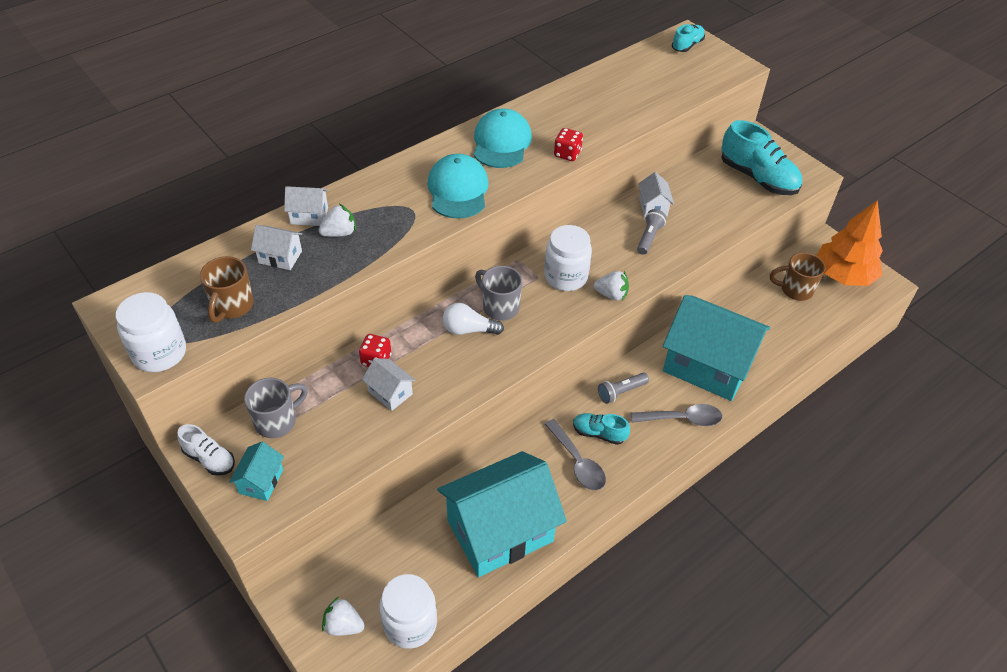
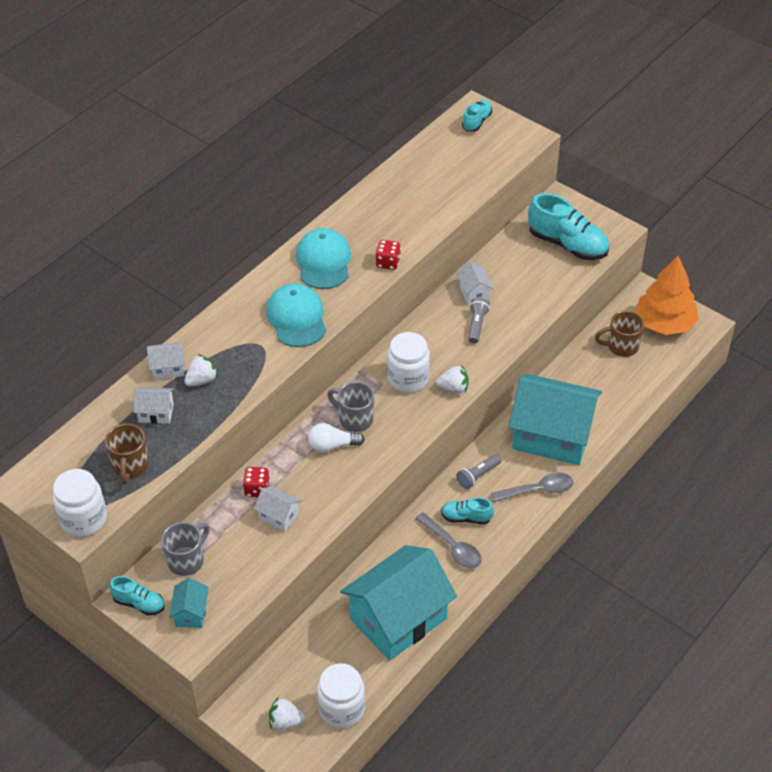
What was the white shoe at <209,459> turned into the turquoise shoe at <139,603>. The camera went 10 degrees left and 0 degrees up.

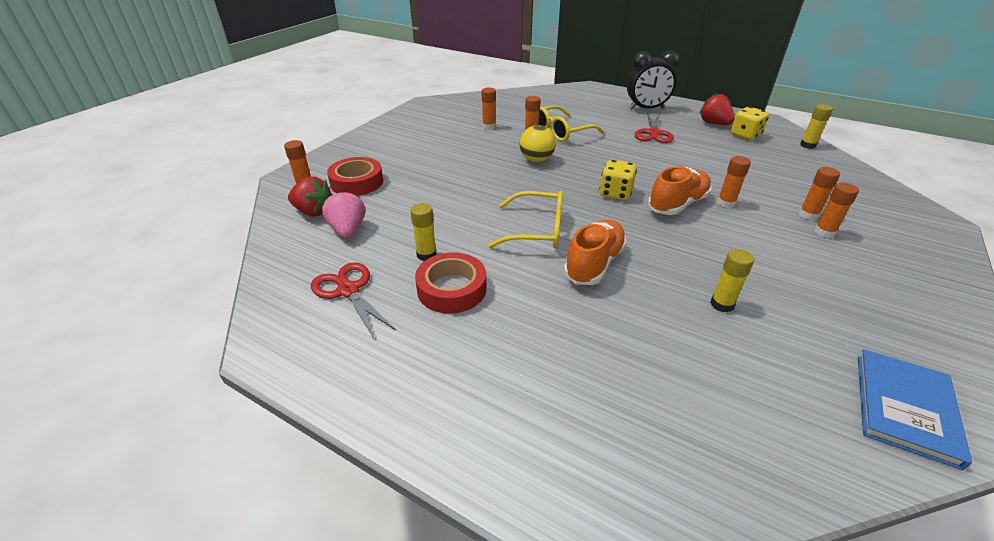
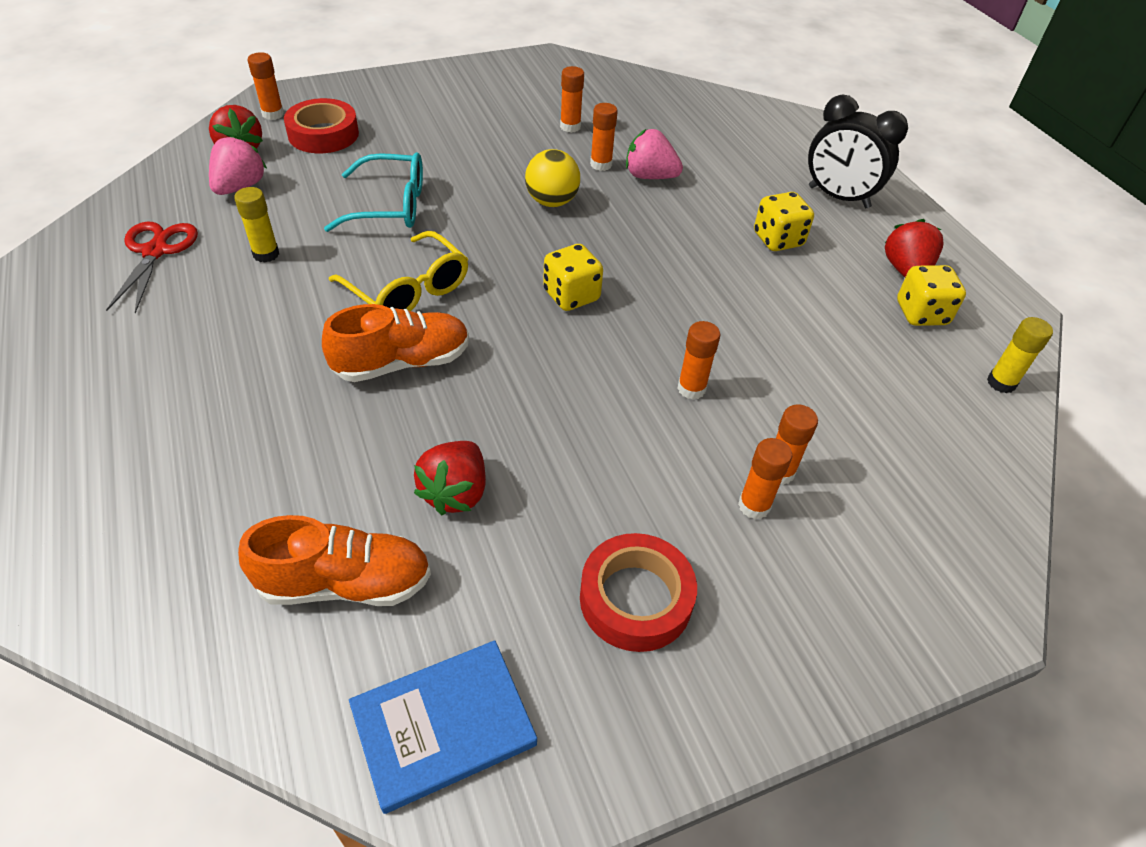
The red tape ended up elsewhere, having gone from <452,289> to <635,598>. Where the yellow glasses stood at <561,131>, the pink strawberry came to stand at <650,176>. Where the red scissors stood at <653,133>, the yellow dice came to stand at <778,240>. The orange shoe ended up elsewhere, having gone from <677,204> to <345,583>. Where the yellow glue stick stood at <721,304>, the red strawberry came to stand at <455,492>. The second view gained the turquoise glasses at <390,206>. The camera went 35 degrees right and 10 degrees up.

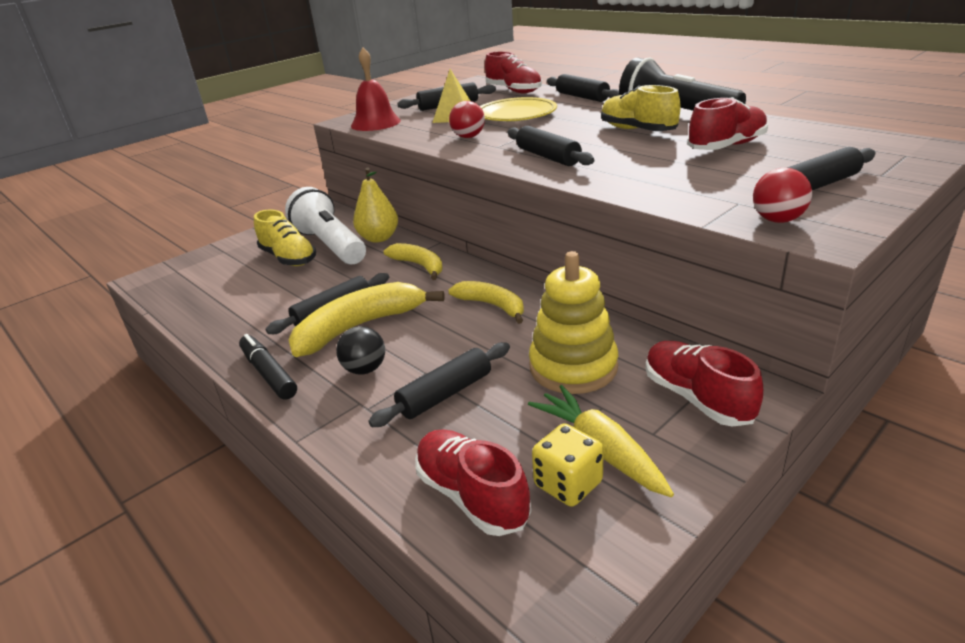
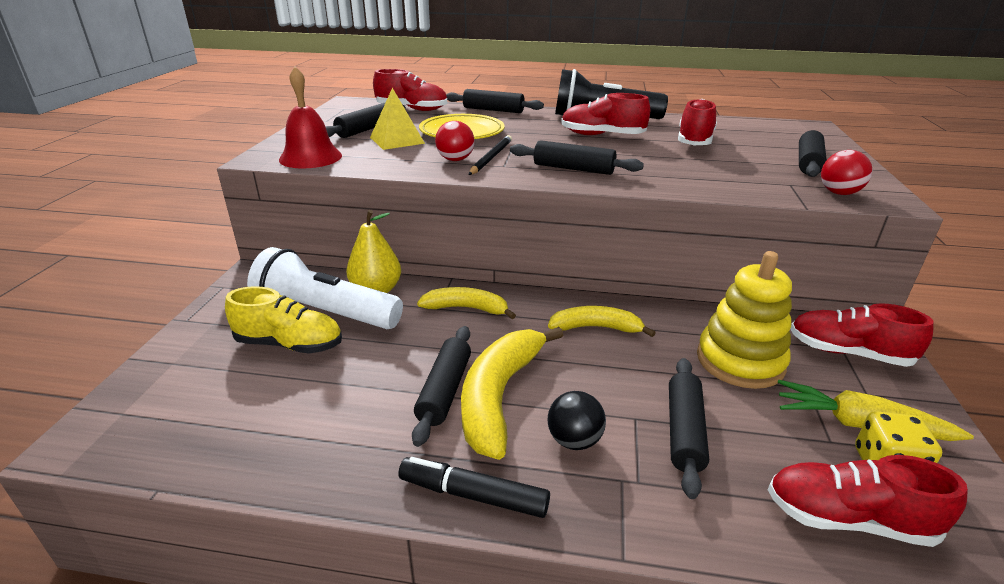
What was the yellow shoe at <637,130> turned into the red shoe at <602,135>. The second view gained the black pencil at <491,157>. The camera went 40 degrees left and 0 degrees up.

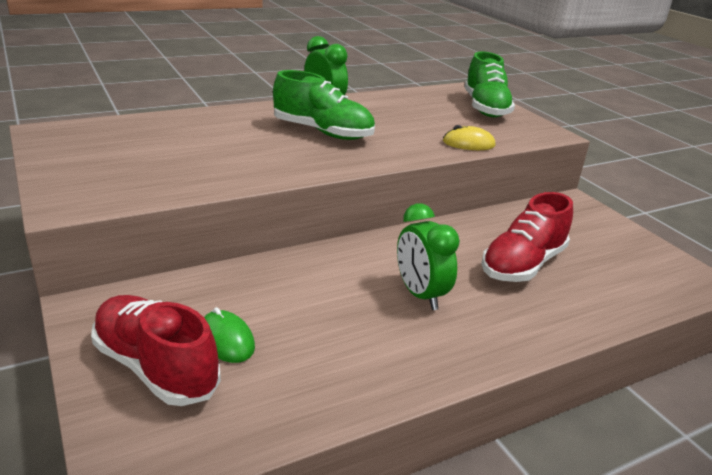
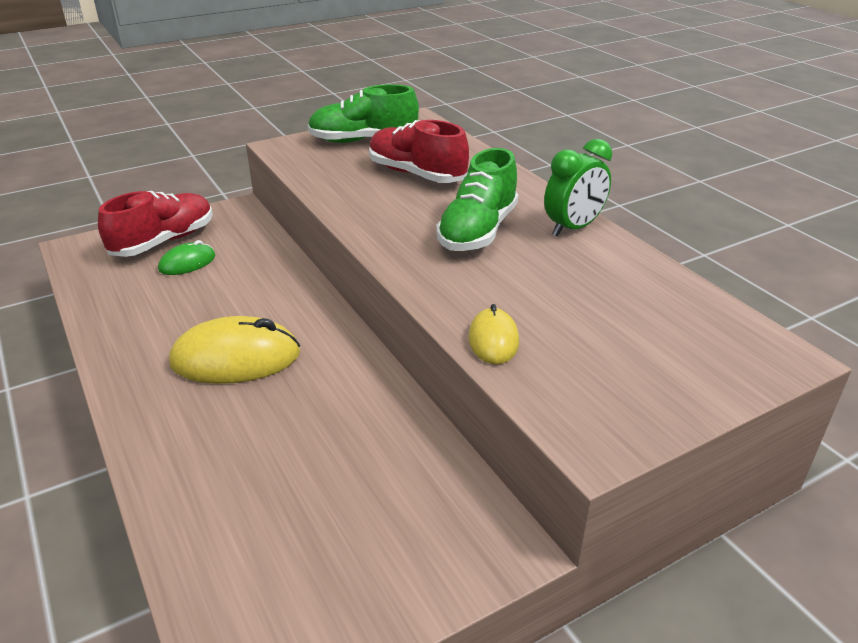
Where the green clock stood at <420,295>, the yellow mouse came to stand at <236,358>. The green shoe ended up elsewhere, having gone from <485,108> to <363,140>. The red shoe ended up elsewhere, having gone from <522,265> to <416,174>. The camera went 90 degrees right and 5 degrees up.

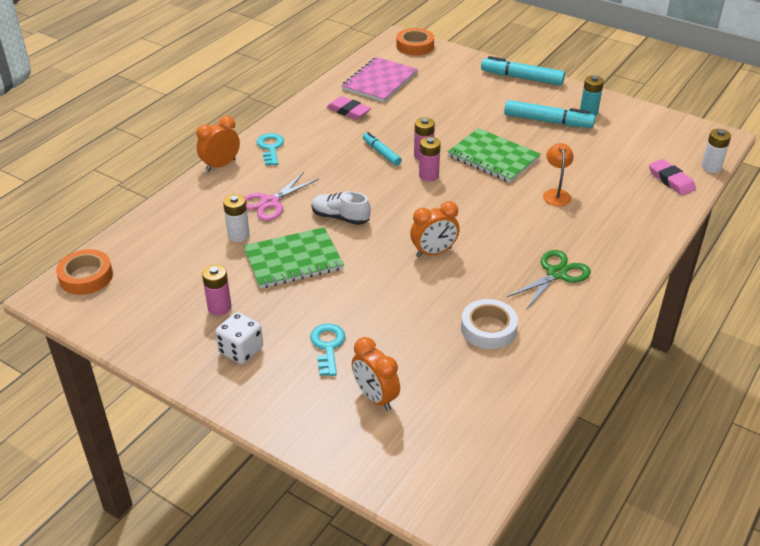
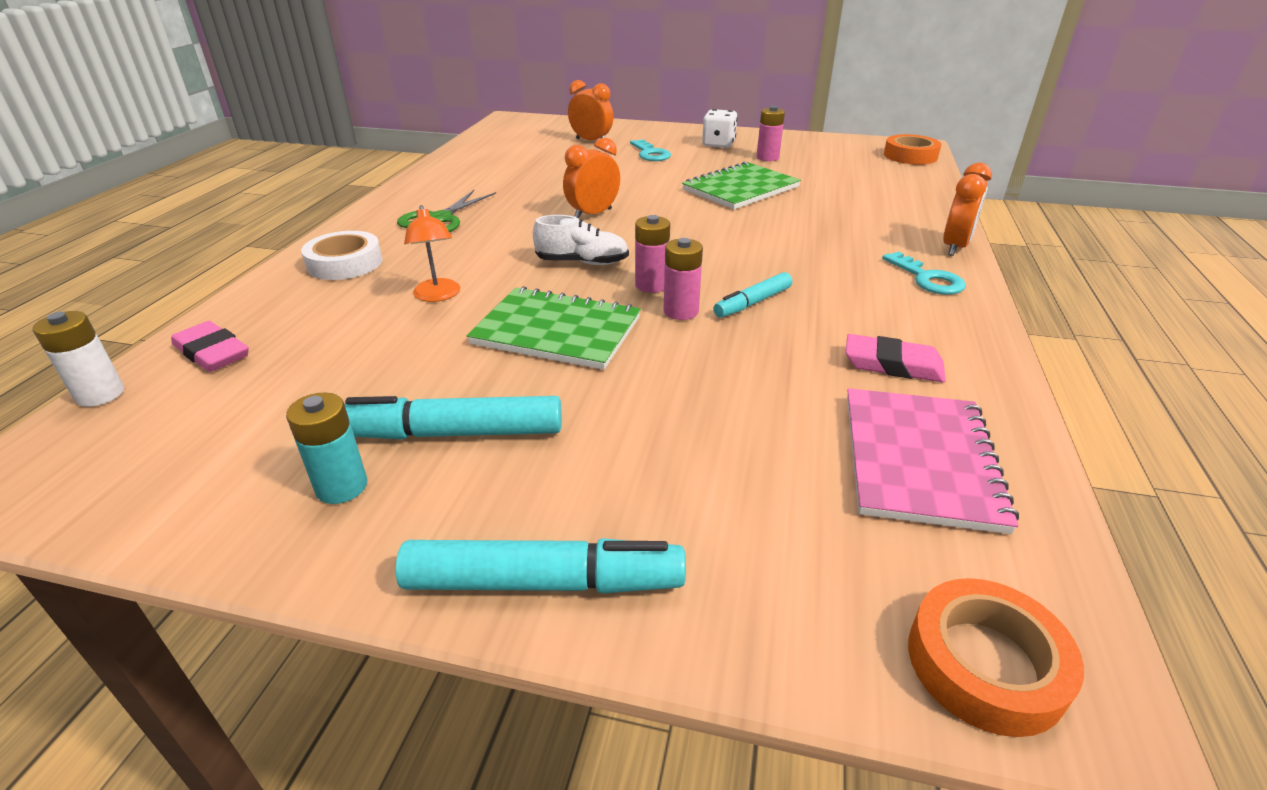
The second view lost the white battery at <238,235>. The second view lost the pink scissors at <270,202>. The white shoe ended up elsewhere, having gone from <340,217> to <582,262>. The turquoise marker at <381,153> ended up facing another way, 105 degrees clockwise from before. The white tape ended up elsewhere, having gone from <488,329> to <345,263>. The camera went 160 degrees right and 5 degrees down.

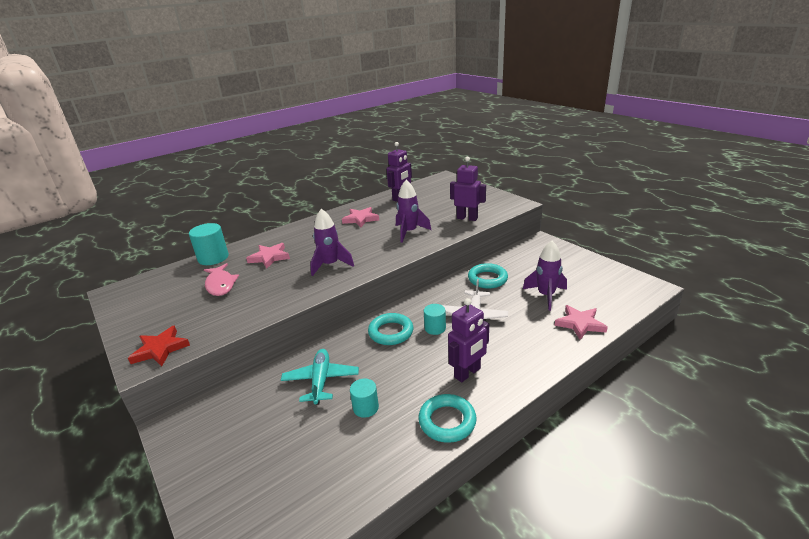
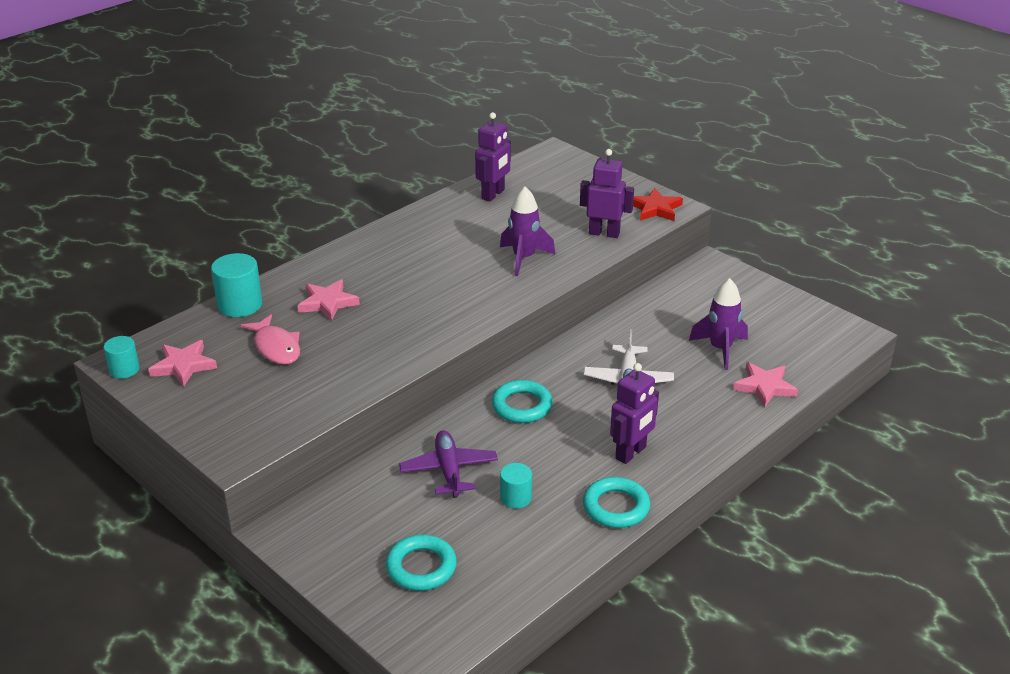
The red star ended up elsewhere, having gone from <160,349> to <655,209>. What was the turquoise plane at <321,381> turned into the purple plane at <449,470>. The second view lost the purple rocket at <330,265>. The pink star ended up elsewhere, having gone from <361,219> to <183,366>. The turquoise cylinder ended up elsewhere, having gone from <435,328> to <124,369>. The turquoise ring ended up elsewhere, having gone from <487,279> to <421,567>. The camera went 10 degrees left and 5 degrees up.

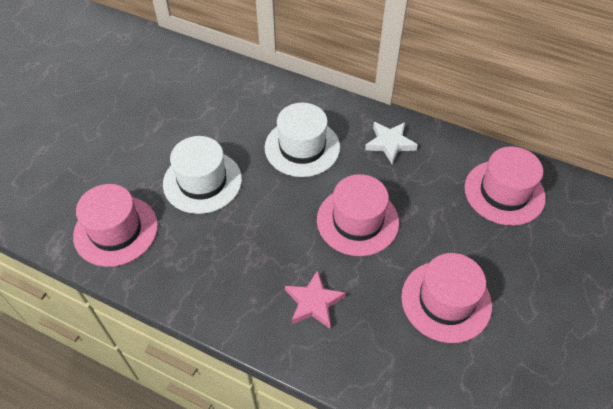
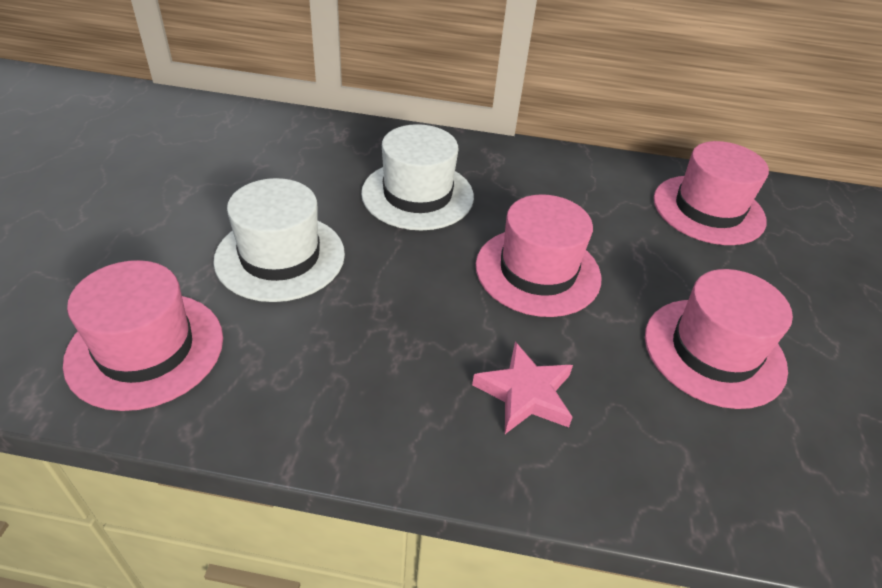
The second view lost the white star at <390,143>. The camera went 20 degrees left and 10 degrees down.

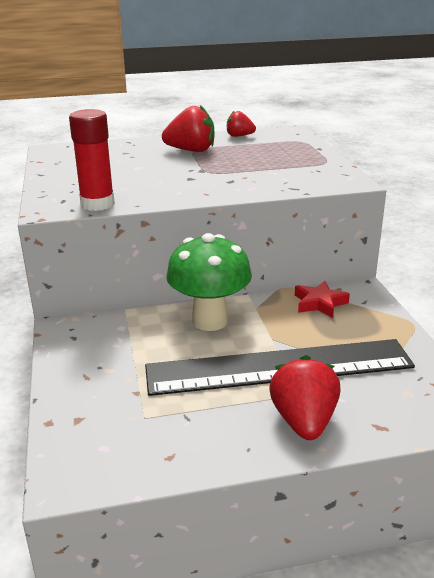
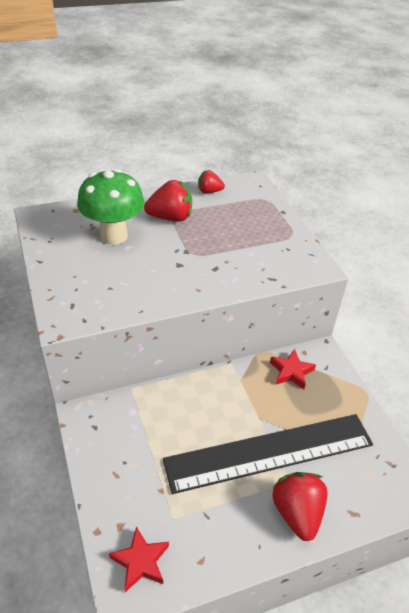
The second view lost the red glue stick at <97,204>. The green mushroom ended up elsewhere, having gone from <210,321> to <113,236>. The second view gained the red star at <140,561>. The camera went 10 degrees left and 15 degrees up.

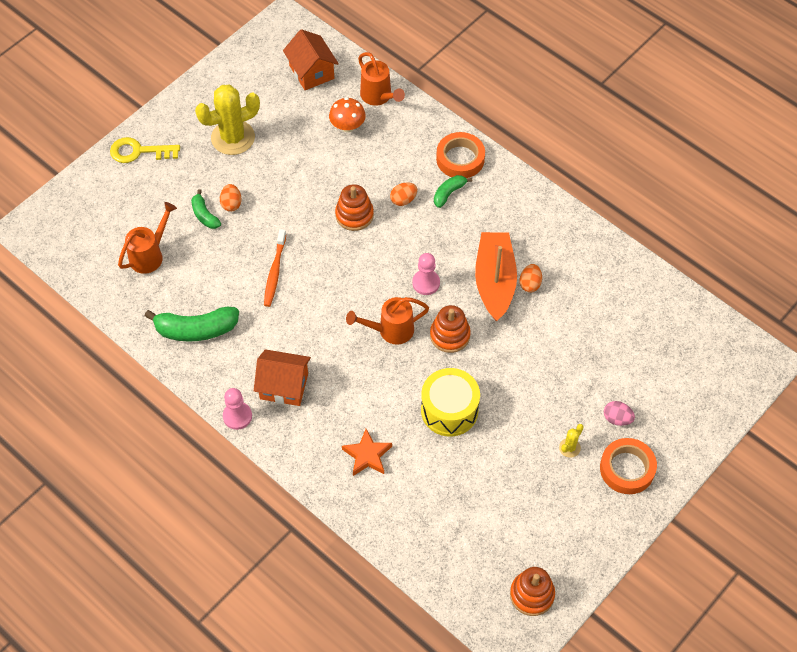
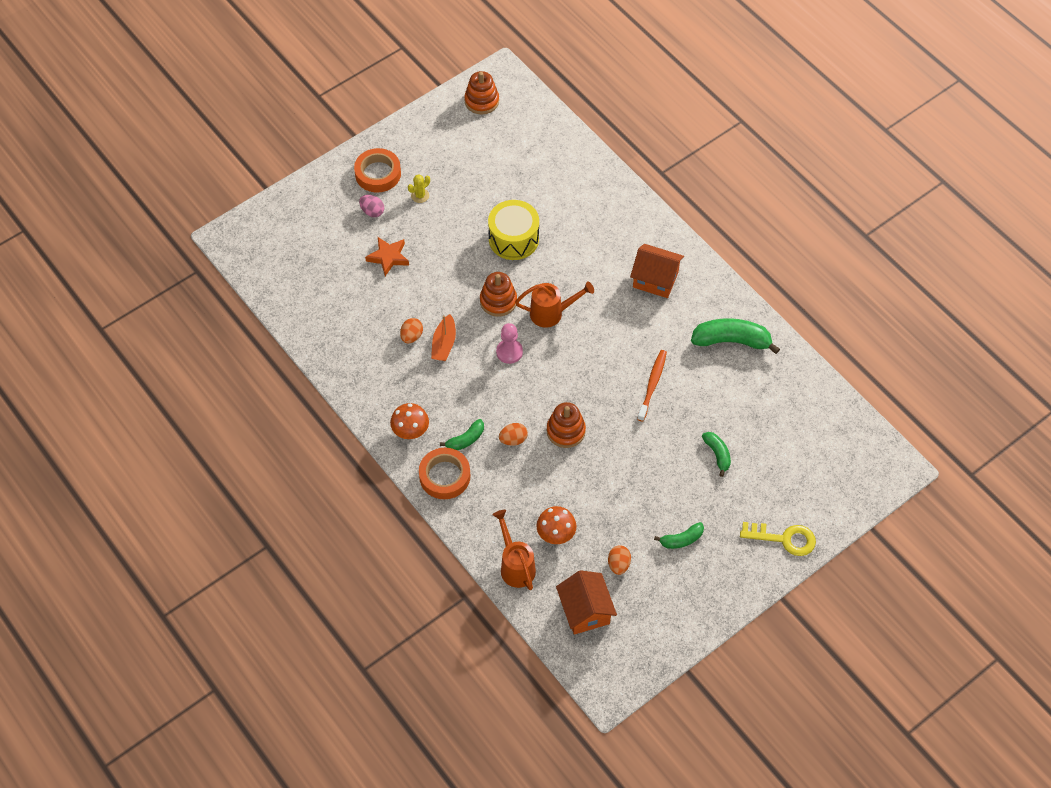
The second view lost the orange watering can at <149,255>. Where the yellow cactus stood at <233,138>, the green banana came to stand at <681,539>. The orange egg ended up elsewhere, having gone from <231,204> to <618,564>. The second view lost the pink pawn at <237,416>. The orange star ended up elsewhere, having gone from <367,455> to <388,257>. The size of the orange boat at <494,281> changed by a factor of 0.56. The second view gained the orange mushroom at <410,431>. The camera went 170 degrees left and 0 degrees up.

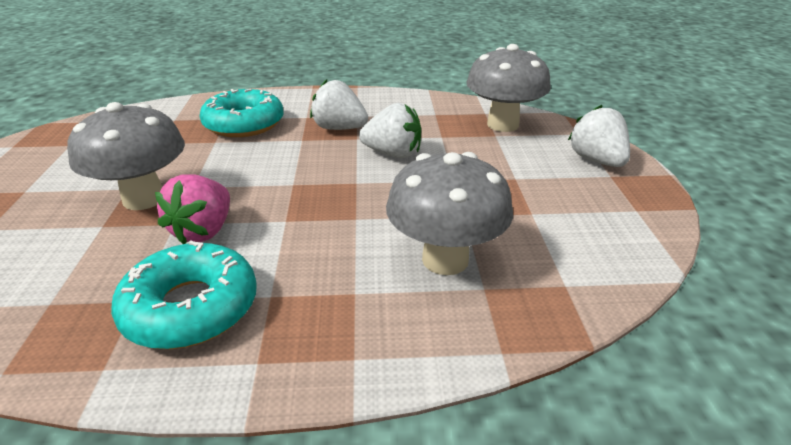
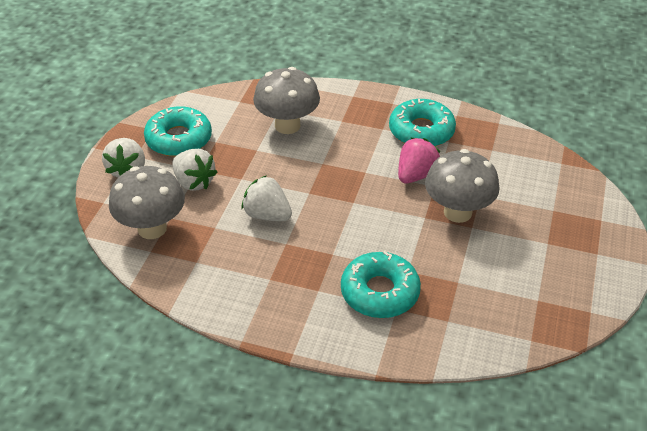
The white strawberry ended up elsewhere, having gone from <339,128> to <194,182>. The second view gained the turquoise donut at <179,139>. The camera went 160 degrees left and 10 degrees up.

